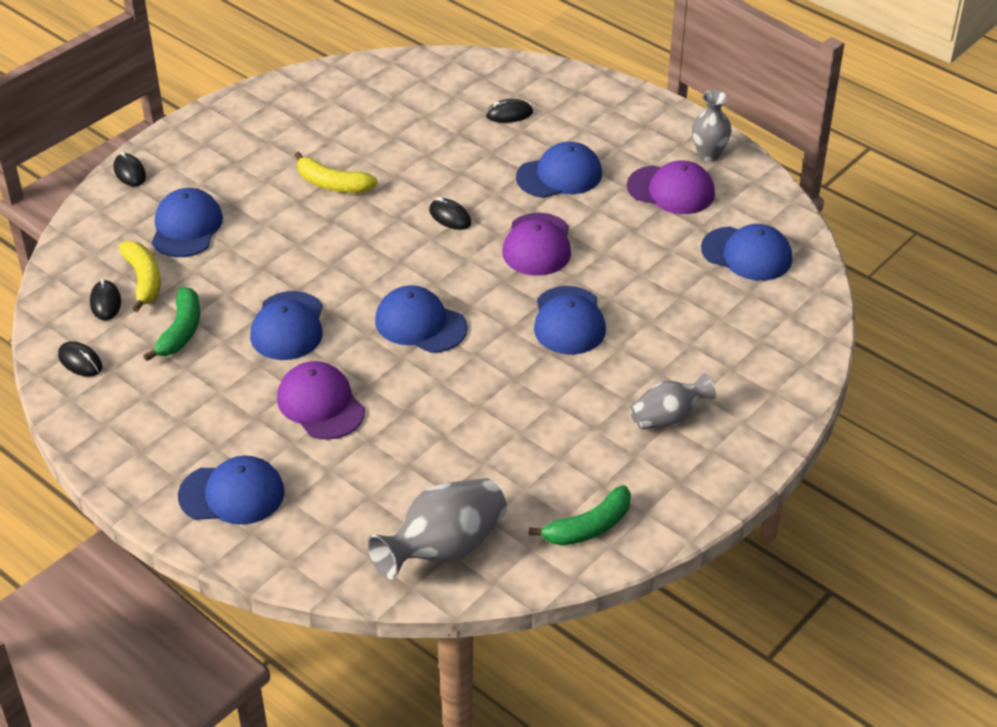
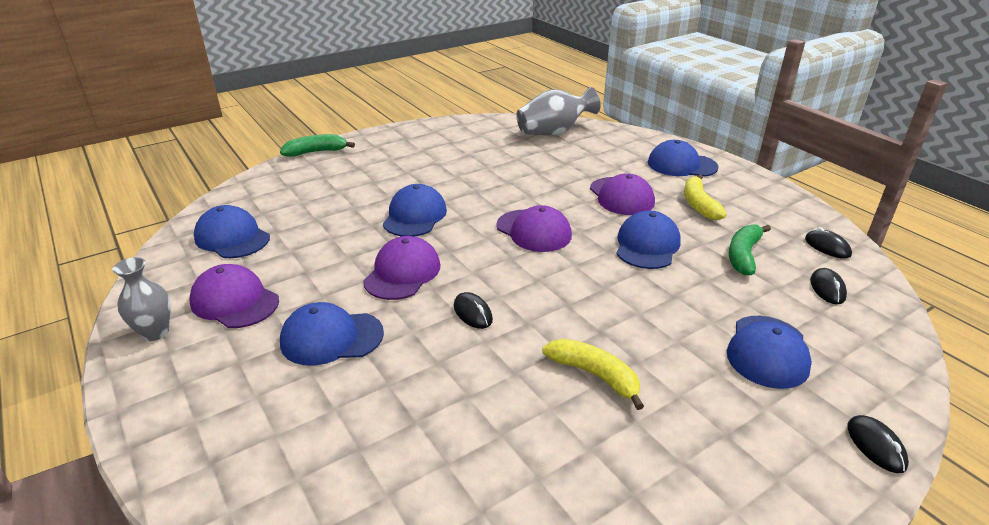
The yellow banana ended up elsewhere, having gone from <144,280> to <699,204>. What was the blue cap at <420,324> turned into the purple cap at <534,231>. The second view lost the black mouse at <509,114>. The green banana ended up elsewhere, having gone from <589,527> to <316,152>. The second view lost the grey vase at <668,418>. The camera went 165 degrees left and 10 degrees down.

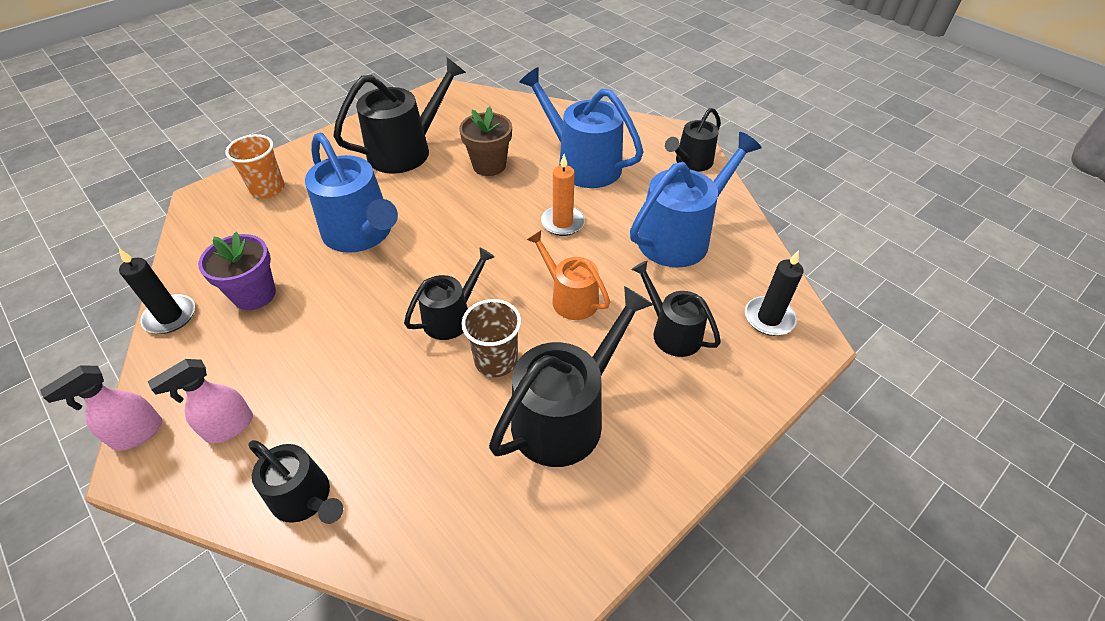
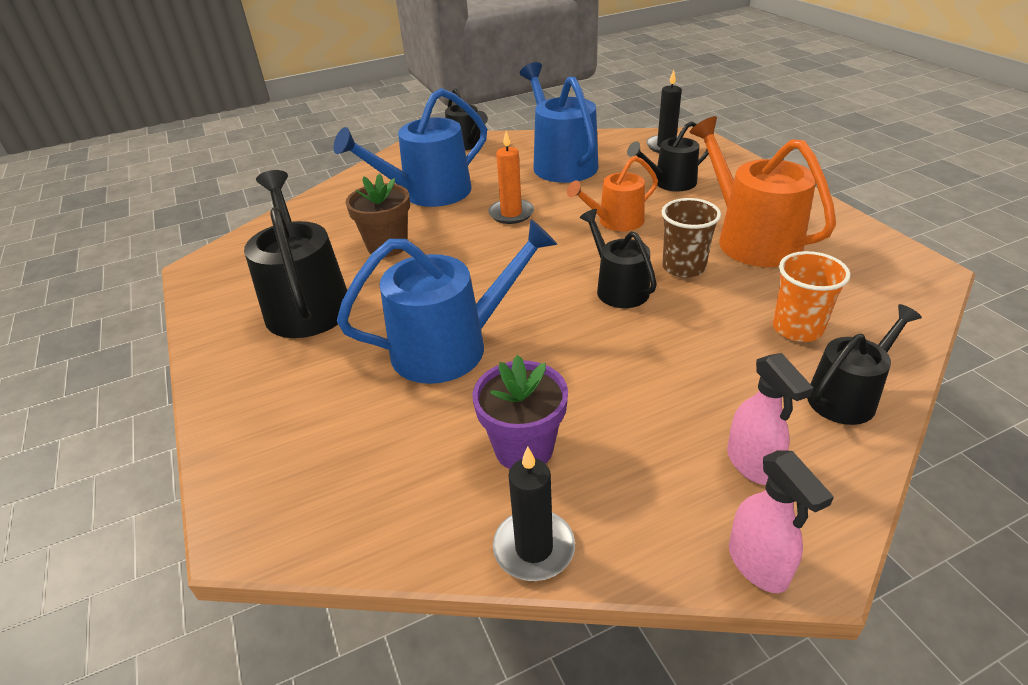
The orange cup ended up elsewhere, having gone from <268,189> to <797,328>. What was the black watering can at <565,415> turned into the orange watering can at <751,239>. The camera went 70 degrees left and 10 degrees down.

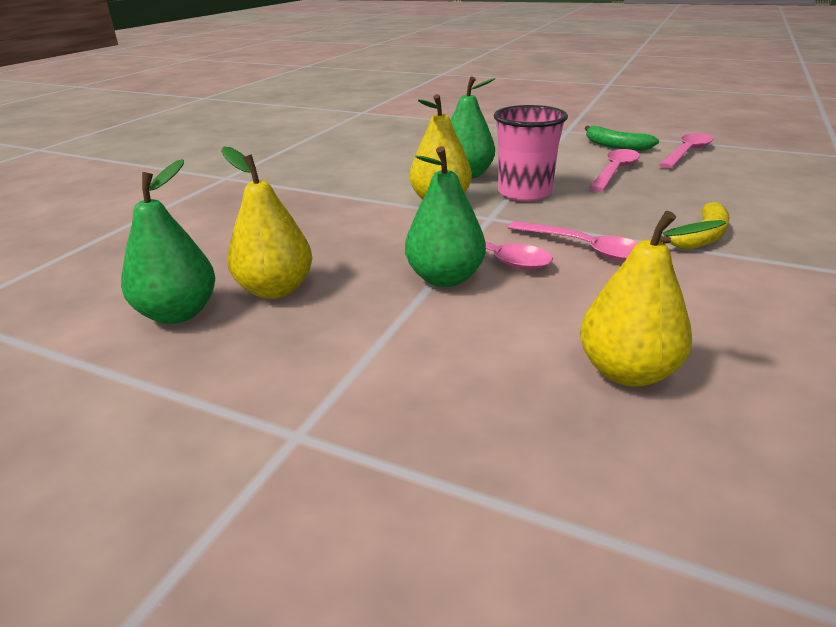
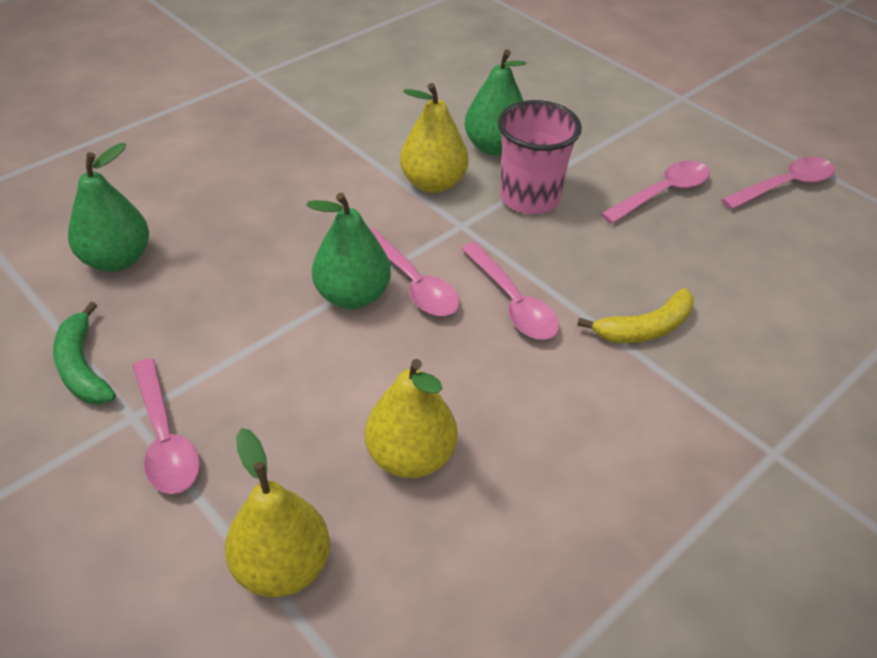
The yellow pear ended up elsewhere, having gone from <275,290> to <282,567>. The green banana ended up elsewhere, having gone from <615,146> to <82,367>. The second view gained the pink spoon at <165,438>. The camera went 20 degrees right and 15 degrees up.

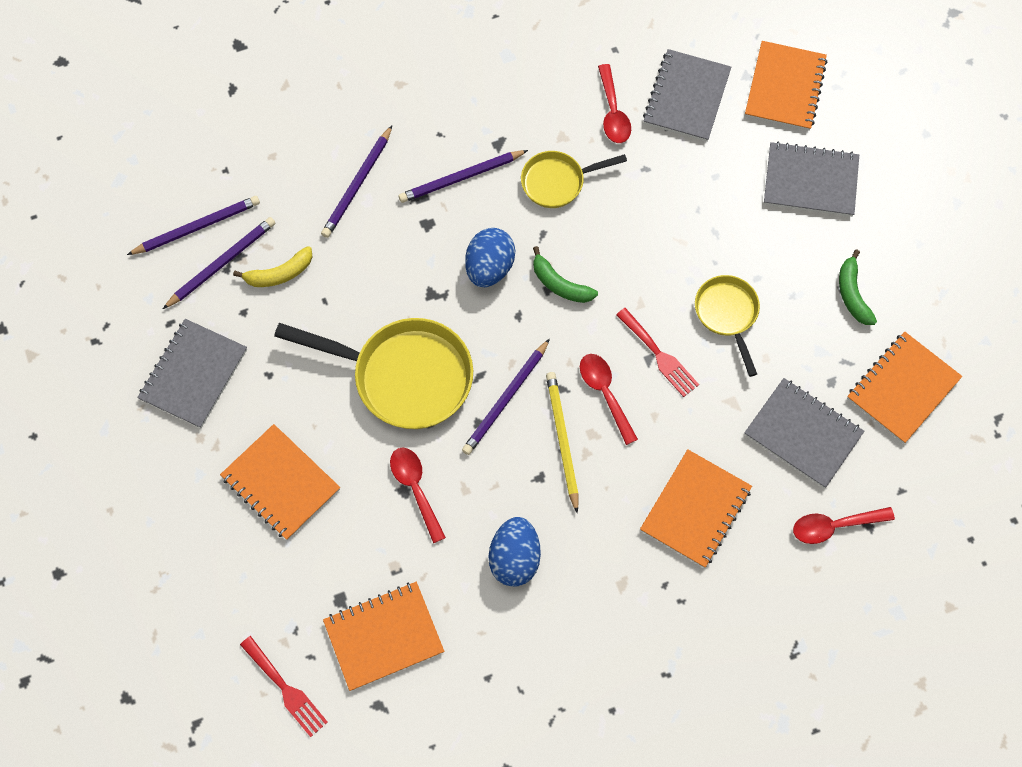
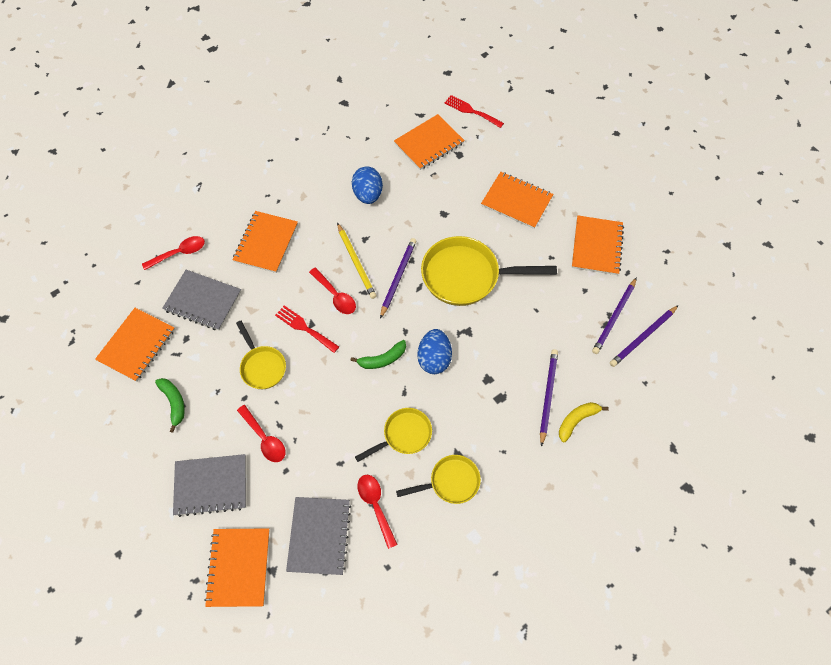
What was the grey notebook at <193,374> turned into the orange notebook at <596,246>. The yellow banana ended up elsewhere, having gone from <279,274> to <577,420>. The red spoon ended up elsewhere, having gone from <415,489> to <264,438>. The second view lost the purple pencil at <461,178>. The green banana at <560,284> ended up facing another way, 135 degrees clockwise from before. The second view gained the yellow pan at <450,482>. The camera went 165 degrees right and 5 degrees down.

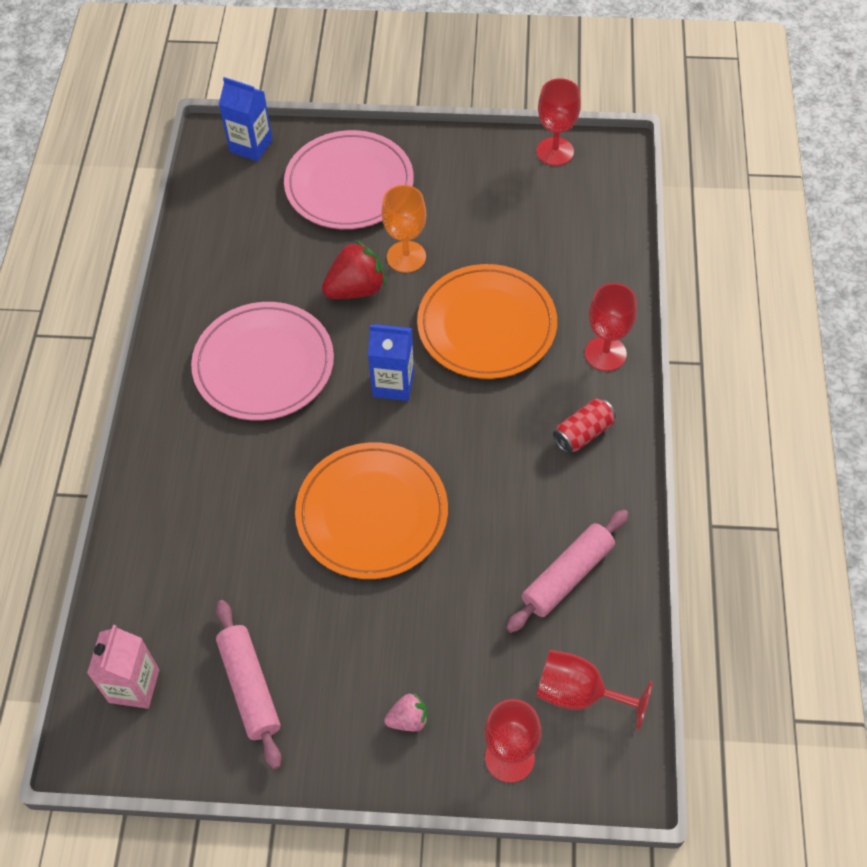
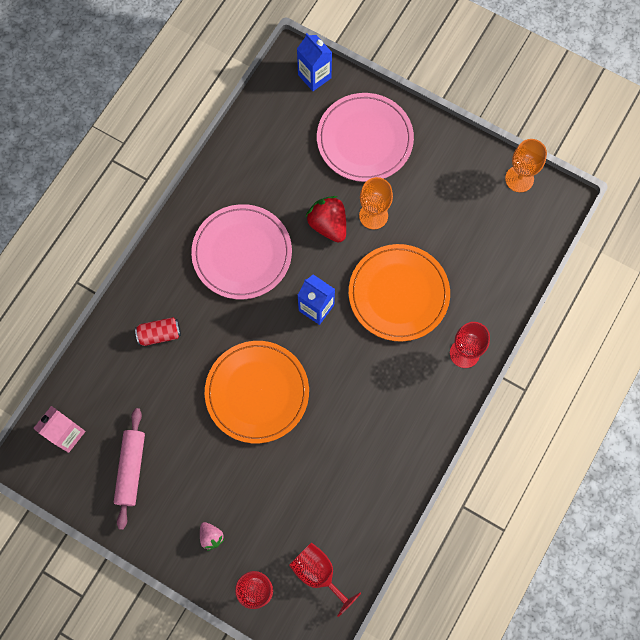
The red strawberry at <356,289> ended up facing another way, 120 degrees counterclockwise from before. The pink strawberry at <408,719> ended up facing another way, 45 degrees clockwise from before. The second view lost the pink rolling pin at <567,576>. What was the red goblet at <555,151> turned into the orange goblet at <519,179>. The red can ended up elsewhere, having gone from <583,433> to <159,334>. The camera went 25 degrees right and 15 degrees up.

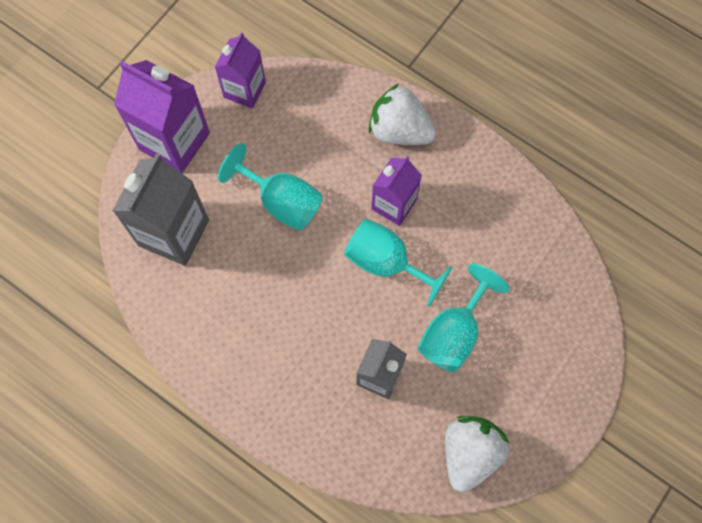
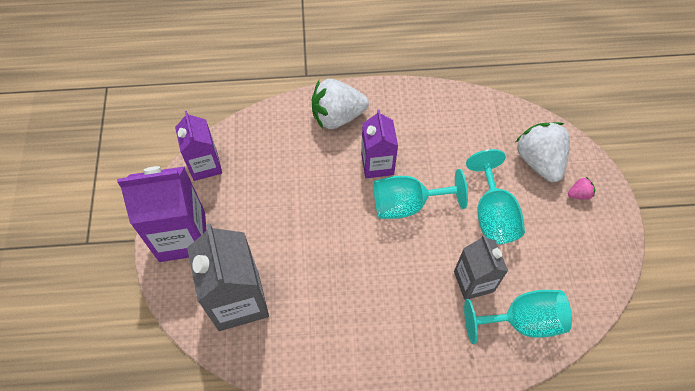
The turquoise goblet ended up elsewhere, having gone from <281,201> to <522,321>. The white strawberry ended up elsewhere, having gone from <470,453> to <539,161>. The second view gained the pink strawberry at <579,194>. The camera went 40 degrees left and 10 degrees down.

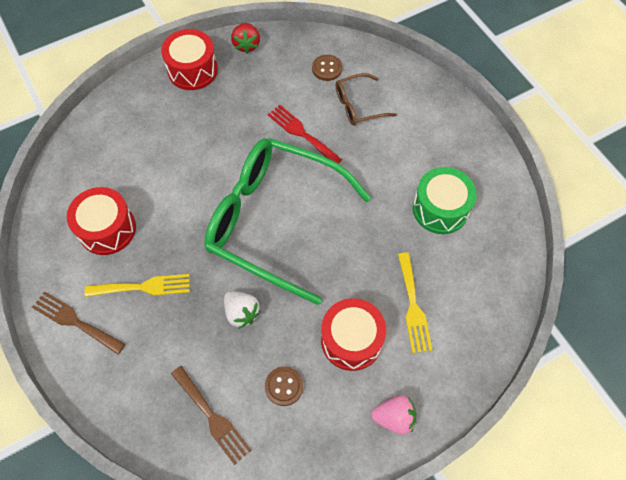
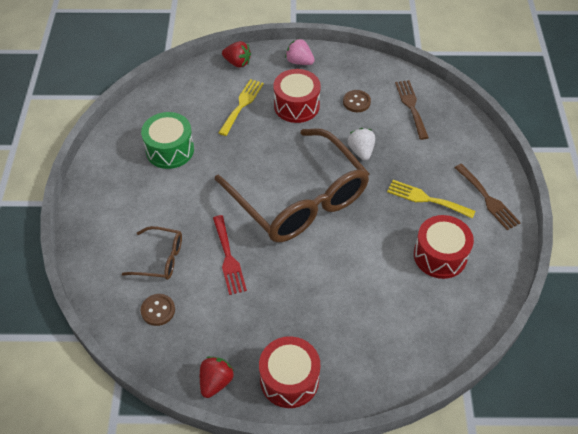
What was the green glasses at <274,221> turned into the brown glasses at <299,199>. The second view gained the red strawberry at <237,63>. The camera went 150 degrees left and 10 degrees down.

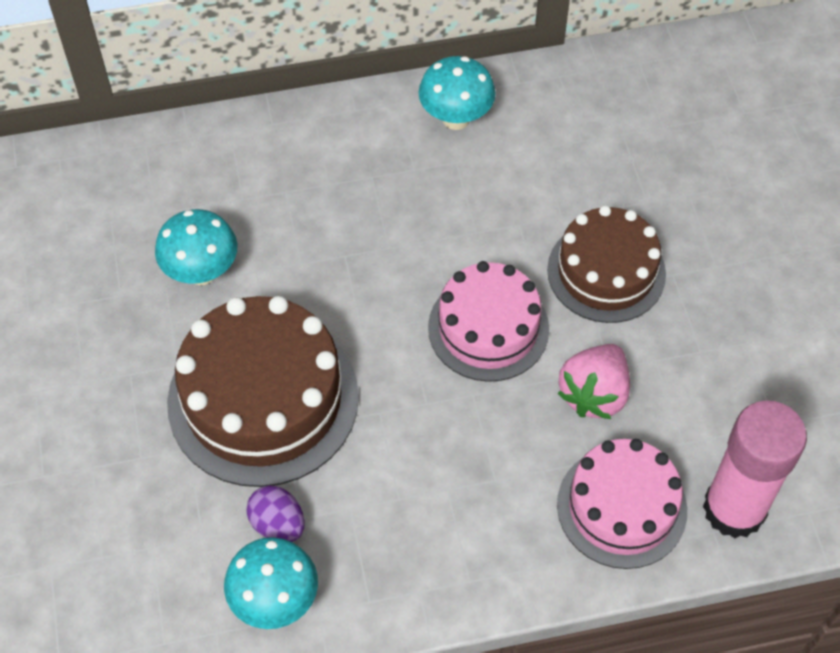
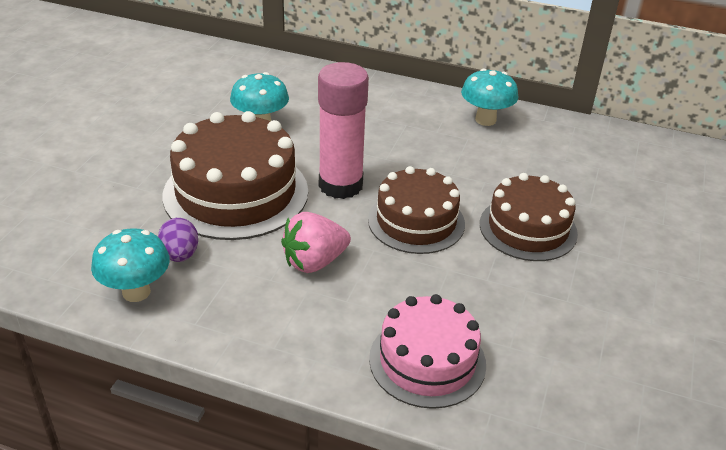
What was the pink cake at <488,328> turned into the brown cake at <416,221>. The pink strawberry ended up elsewhere, having gone from <594,394> to <314,262>. The pink glue stick ended up elsewhere, having gone from <734,509> to <340,185>. The camera went 30 degrees right and 20 degrees down.

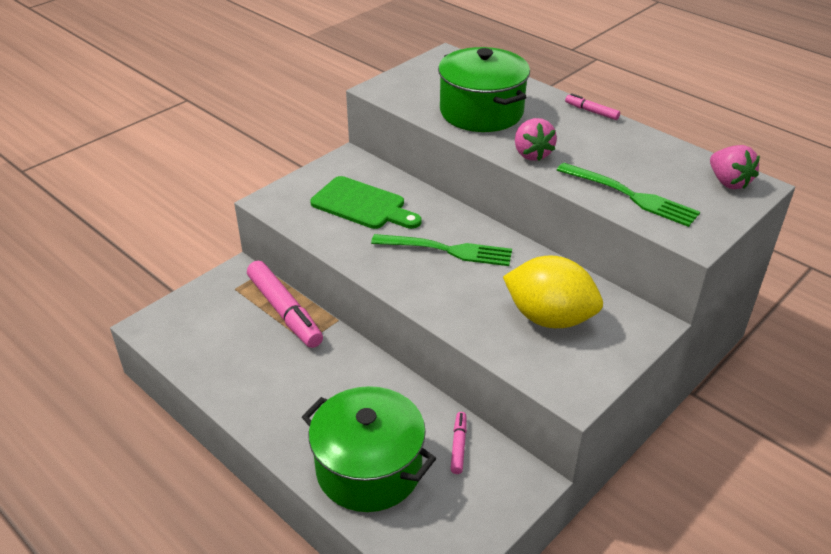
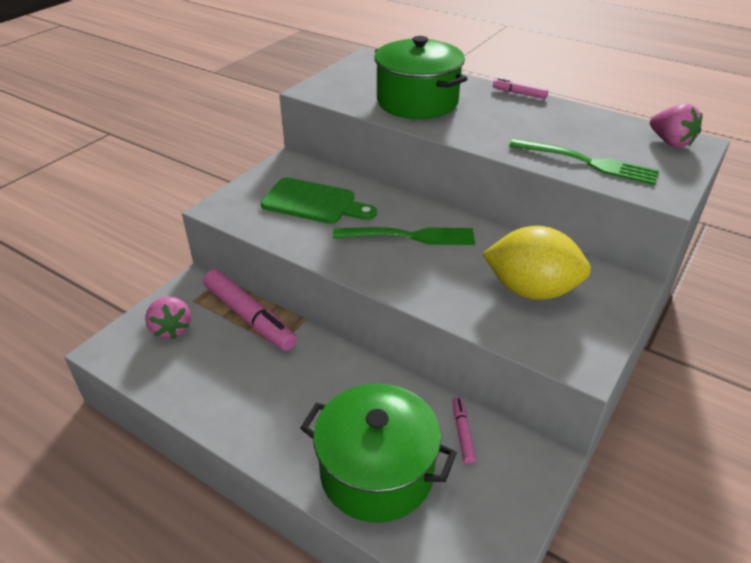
The pink strawberry ended up elsewhere, having gone from <531,154> to <171,329>. The camera went 10 degrees left and 0 degrees up.

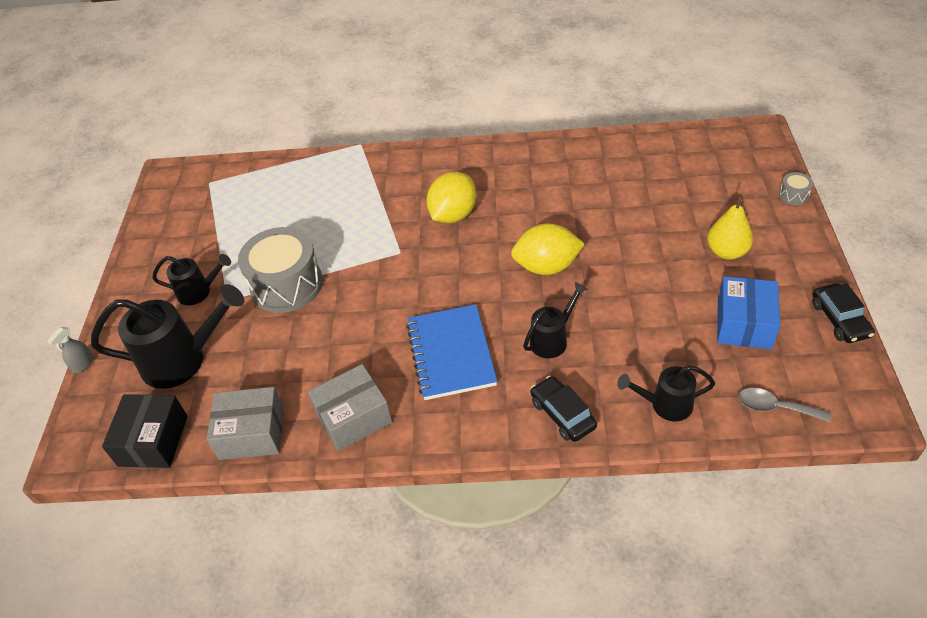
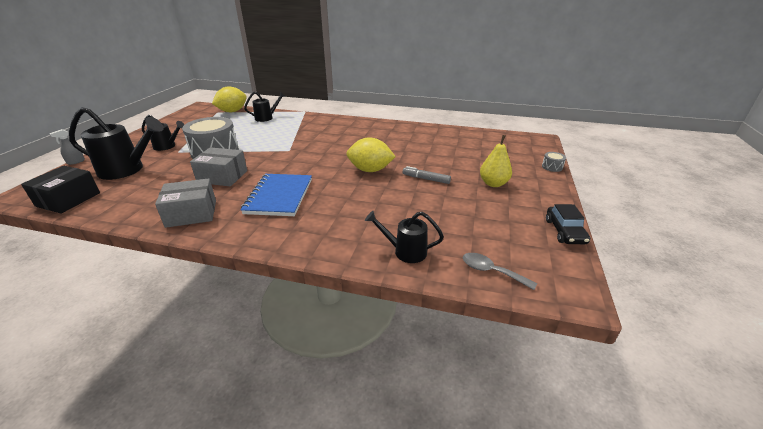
The grey box ended up elsewhere, having gone from <252,433> to <222,176>. The yellow lemon ended up elsewhere, having gone from <453,215> to <232,111>. The black watering can ended up elsewhere, having gone from <552,339> to <266,118>. The second view lost the black car at <562,414>. The second view lost the blue box at <744,324>. The second view gained the grey marker at <426,179>. The camera went 10 degrees right and 15 degrees down.

